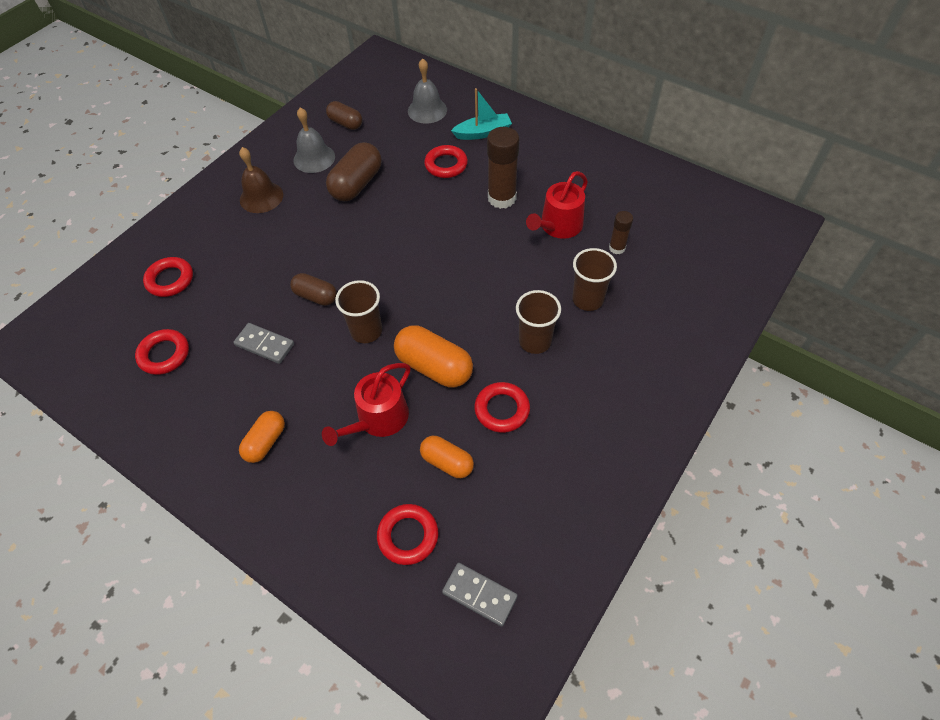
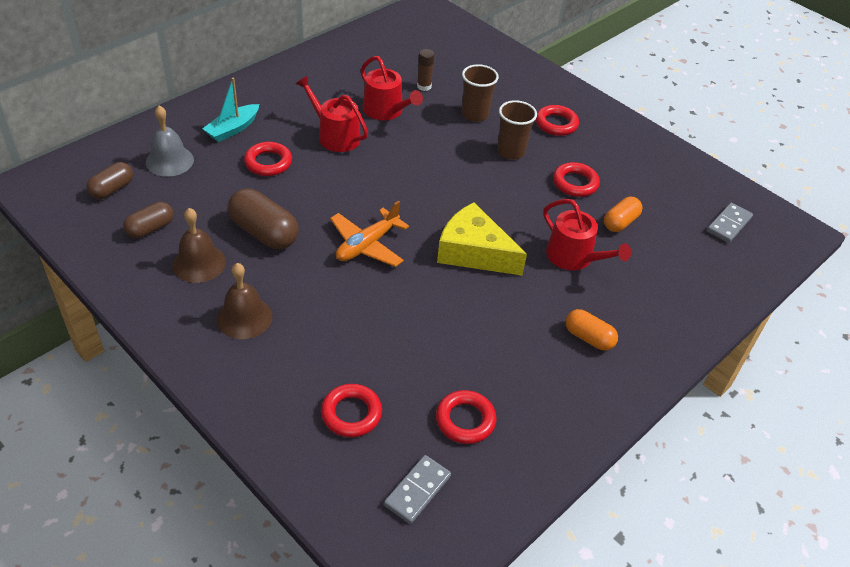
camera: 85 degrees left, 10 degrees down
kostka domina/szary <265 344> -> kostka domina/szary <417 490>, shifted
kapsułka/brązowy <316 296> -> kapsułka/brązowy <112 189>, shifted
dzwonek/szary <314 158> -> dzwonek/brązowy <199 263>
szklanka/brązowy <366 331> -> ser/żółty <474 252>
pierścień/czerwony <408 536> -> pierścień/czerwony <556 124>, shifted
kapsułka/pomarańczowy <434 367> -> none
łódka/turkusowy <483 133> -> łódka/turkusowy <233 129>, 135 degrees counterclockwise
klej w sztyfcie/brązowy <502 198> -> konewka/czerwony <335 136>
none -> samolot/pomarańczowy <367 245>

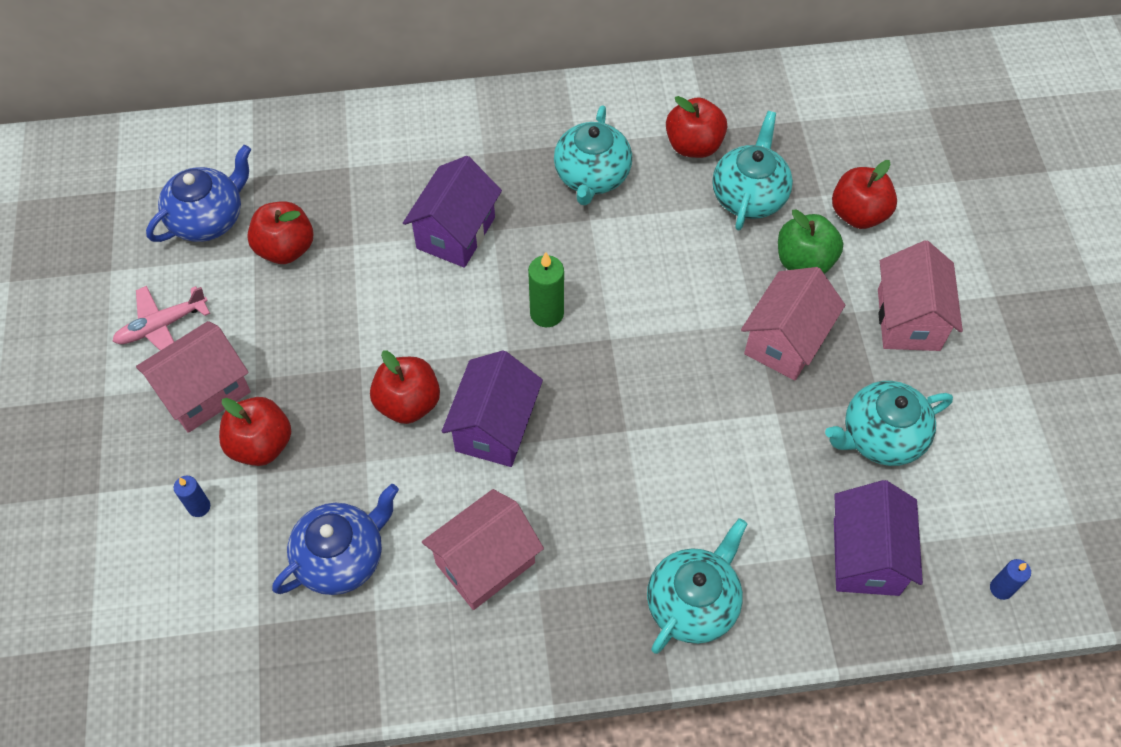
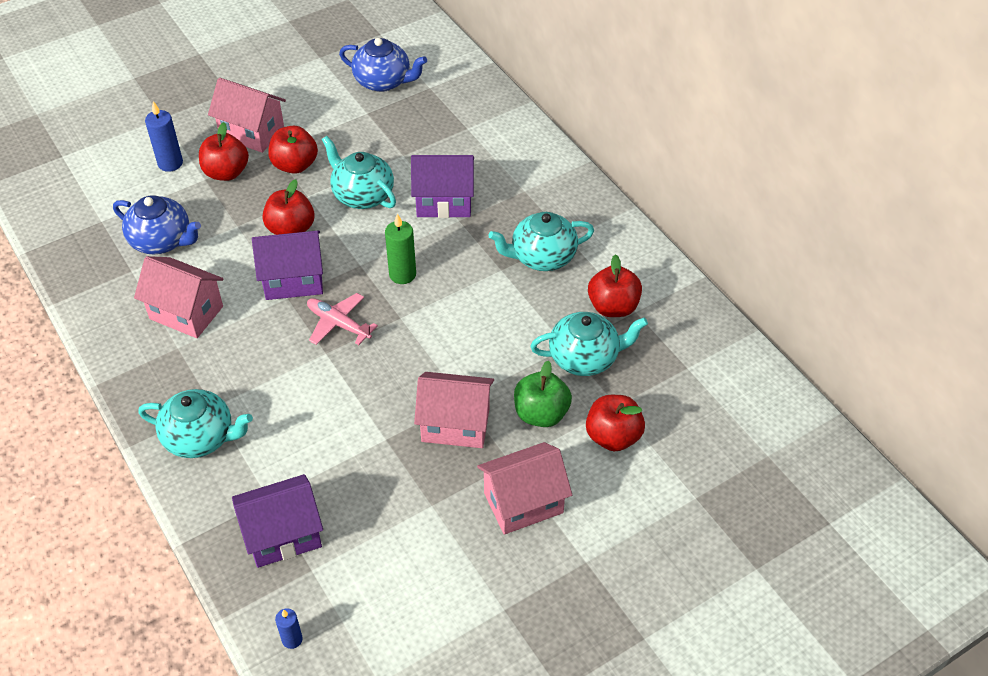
camera: 65 degrees right, 10 degrees down
samolot/różowy <162 326> -> samolot/różowy <338 324>, shifted
świeca/niebieski <199 507> -> świeca/niebieski <170 163>, x1.63
jabłko/czerwony <285 248> -> jabłko/czerwony <295 165>, shifted
imbryk/turkusowy <881 436> -> imbryk/turkusowy <362 195>, shifted

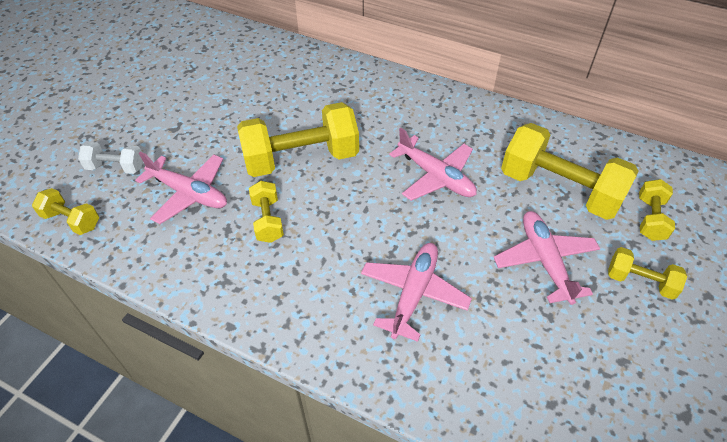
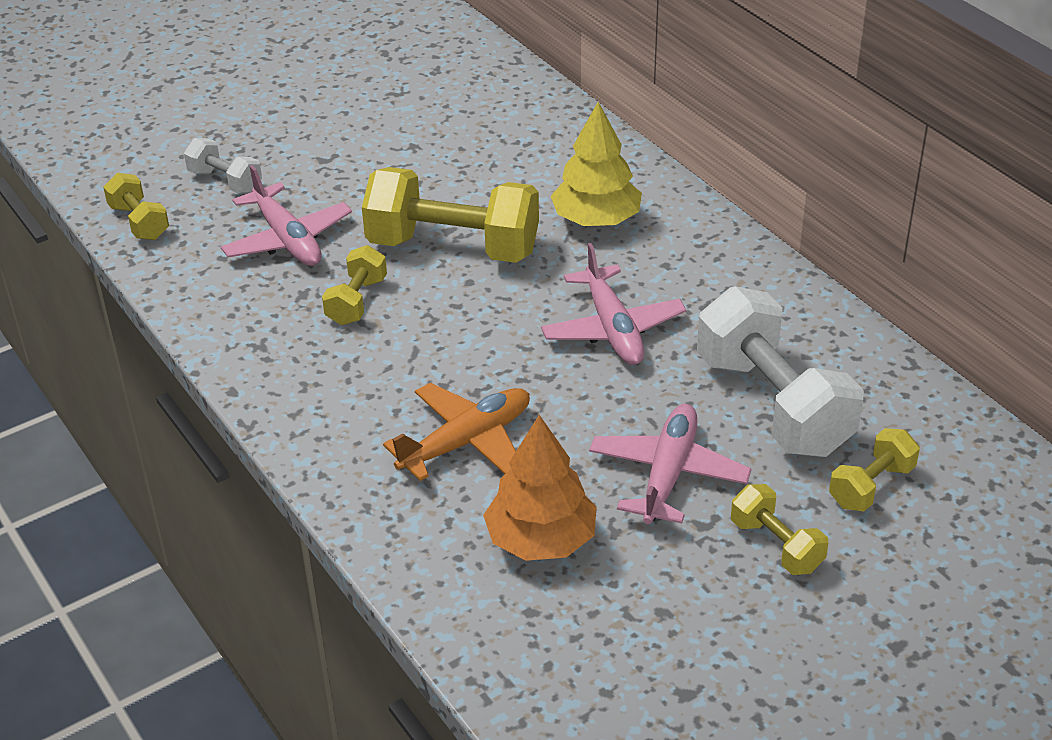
camera: 30 degrees right, 10 degrees down
samolot/różowy <414 293> -> samolot/pomarańczowy <467 441>
hantel/żółty <559 189> -> hantel/biały <773 405>
none -> drzewko/pomarańczowy <541 539>
none -> drzewko/żółty <596 220>

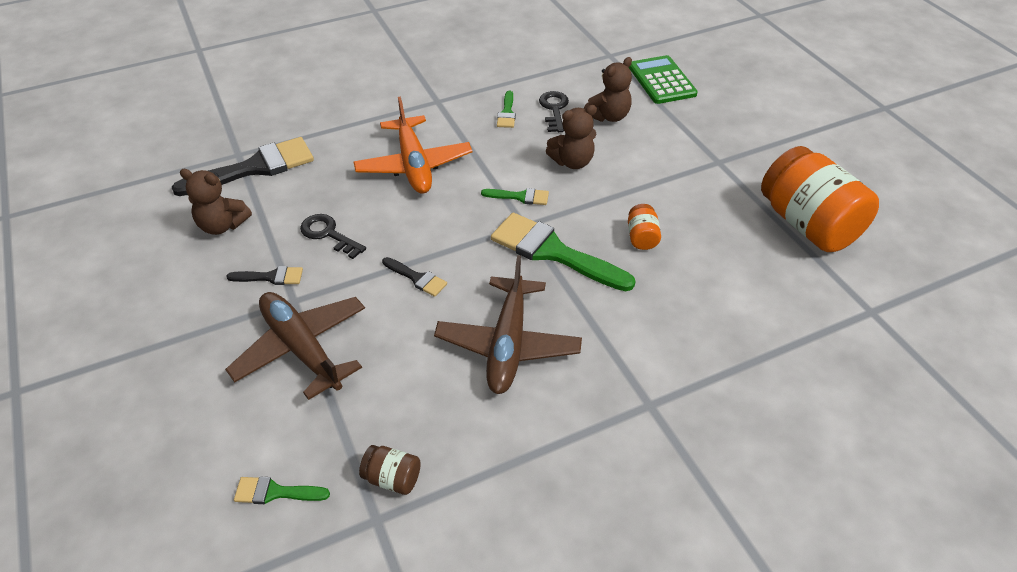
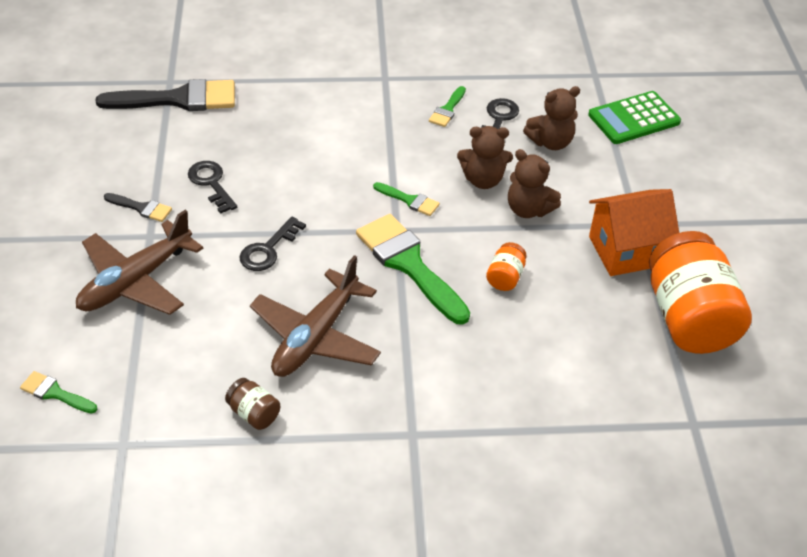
camera: 20 degrees right, 0 degrees up
miś/brązowy <222 225> -> miś/brązowy <528 209>, shifted
samolot/brązowy <302 349> -> samolot/brązowy <136 281>, 120 degrees counterclockwise
samolot/pomarańczowy <413 165> -> none
słoik/brązowy <392 478> -> słoik/brązowy <254 413>, shifted
pędzel/czarny <417 278> -> klucz/czarny <268 249>
kalkulator/zielony <662 80> -> kalkulator/zielony <634 118>, 120 degrees counterclockwise
none -> domek/pomarańczowy <626 251>

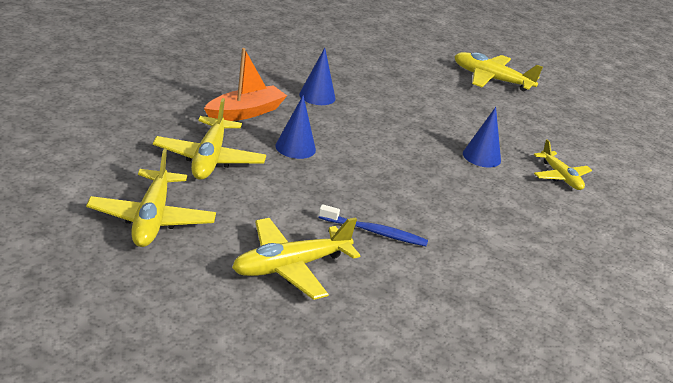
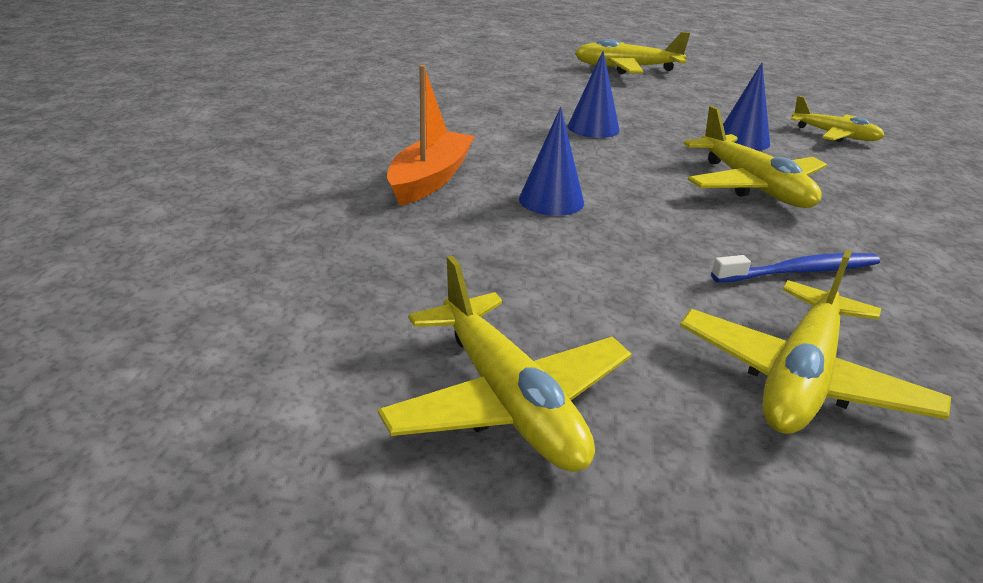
camera: 25 degrees left, 0 degrees up
samolot/żółty <209 159> -> samolot/żółty <753 186>, shifted
stożek/niebieski <317 96> -> stożek/niebieski <593 128>, shifted

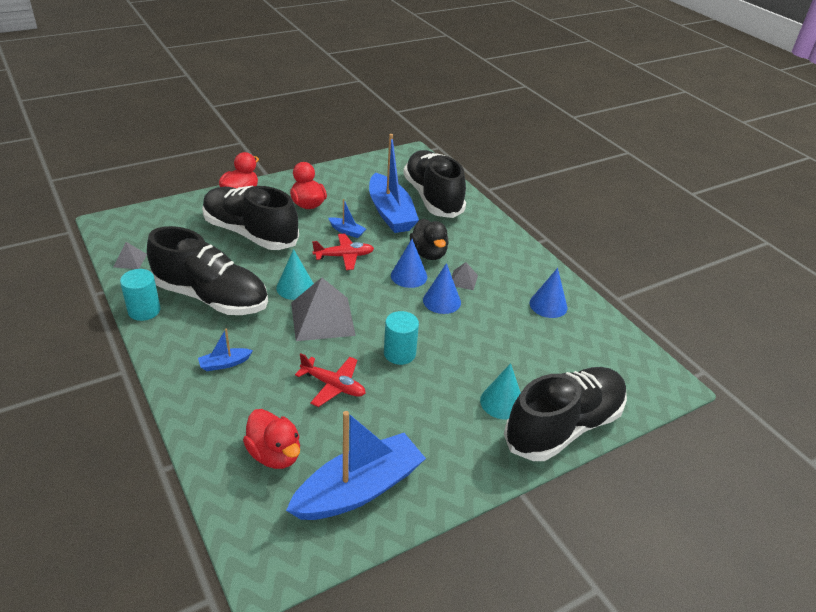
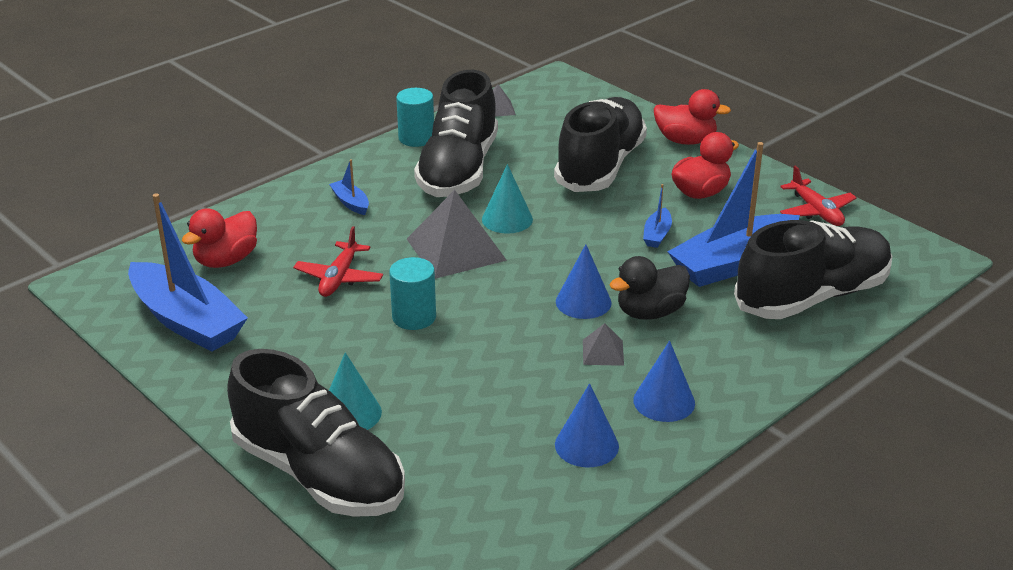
camera: 80 degrees right, 5 degrees down
samolot/czerwony <344 256> -> samolot/czerwony <816 211>, shifted
stożek/niebieski <442 301> -> stożek/niebieski <664 401>, shifted

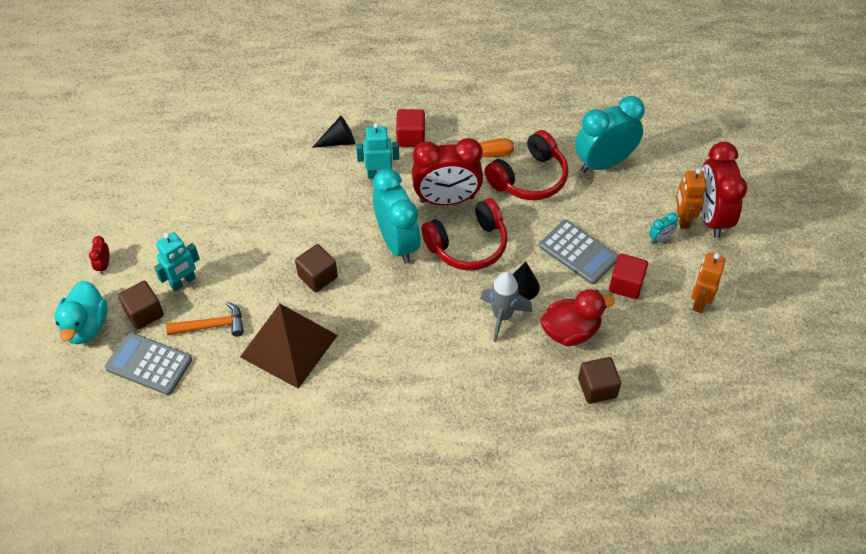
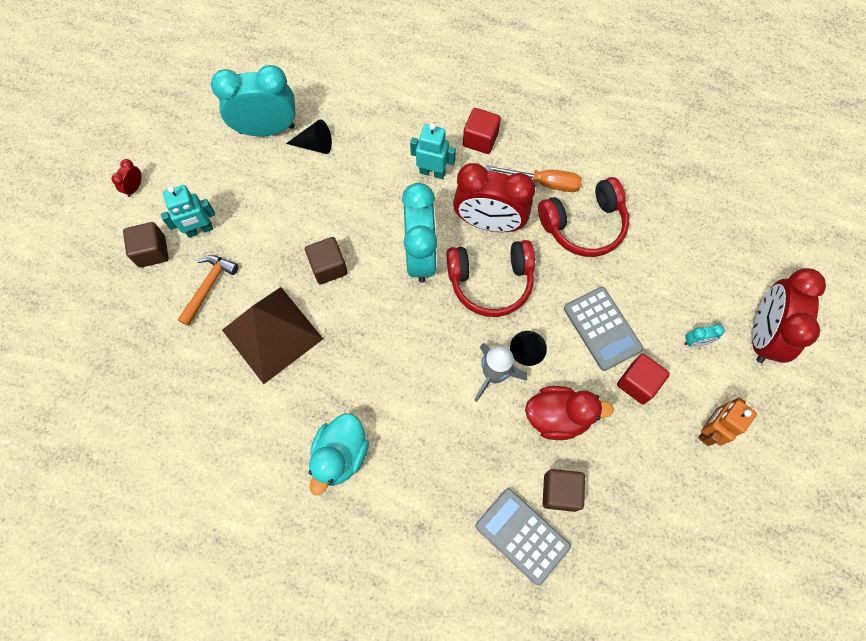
camera: 20 degrees right, 15 degrees up
kaczka/turkusowy <86 326> -> kaczka/turkusowy <340 455>, shifted
kalkulator/szary <149 364> -> kalkulator/szary <522 535>, shifted
młotek/pomarańczowy <211 326> -> młotek/pomarańczowy <208 287>, 75 degrees counterclockwise
stożek/czarny <338 141> -> stożek/czarny <315 145>, shifted
budzik/turkusowy <603 163> -> budzik/turkusowy <267 129>, shifted
robot/pomarańczowy <682 219> -> none

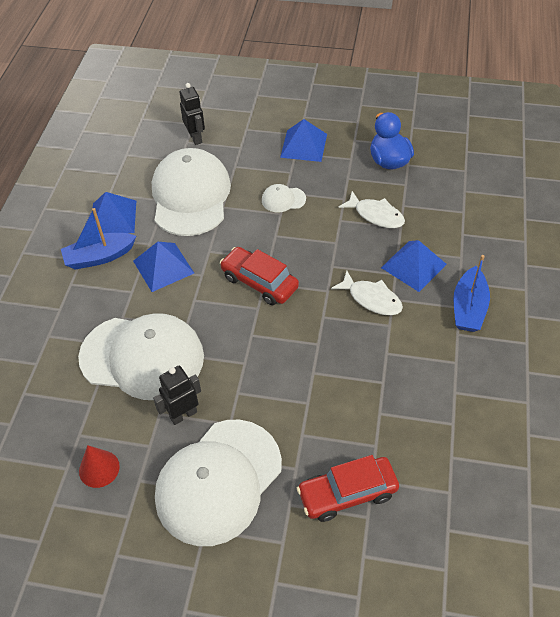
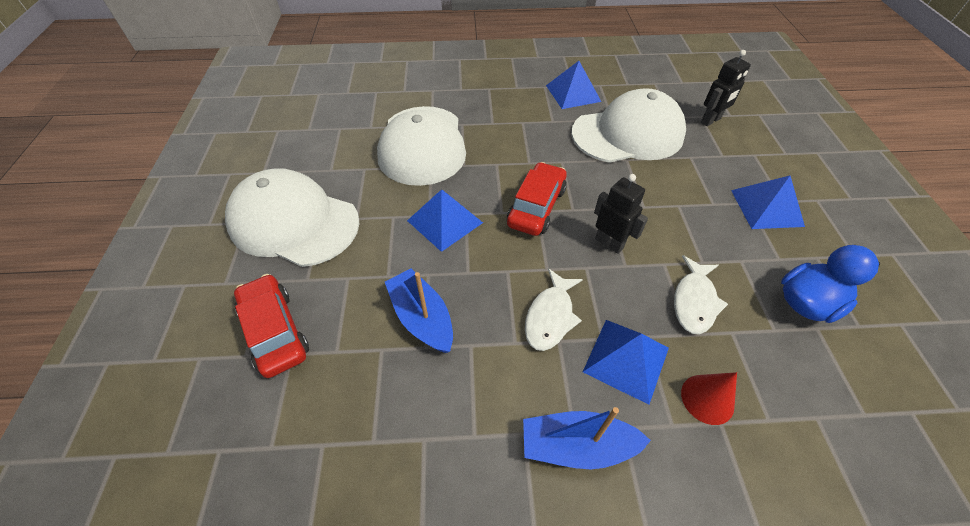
camera: 75 degrees right, 0 degrees up
łódka/niebieski <99 257> -> łódka/niebieski <422 318>, shifted
stożek/czerwony <99 468> -> stożek/czerwony <707 399>, shifted
piramida/niebieski <163 267> -> piramida/niebieski <444 221>, shifted
robot/czarny <183 414> -> robot/czarny <609 243>, shifted
czapka/biały <283 199> -> none

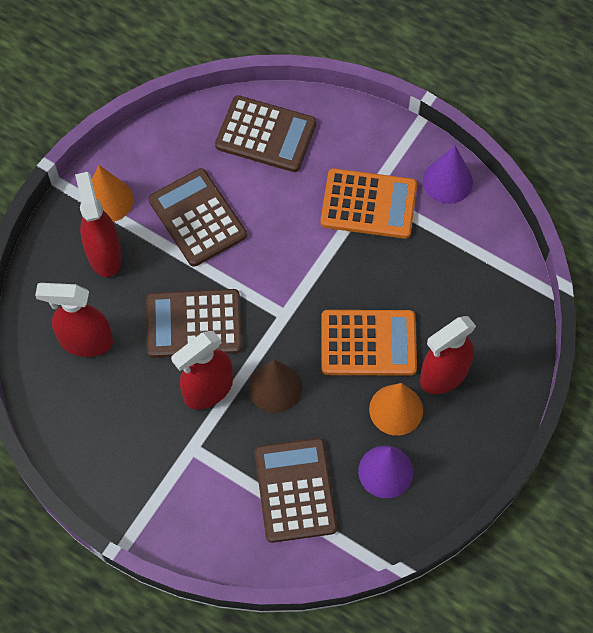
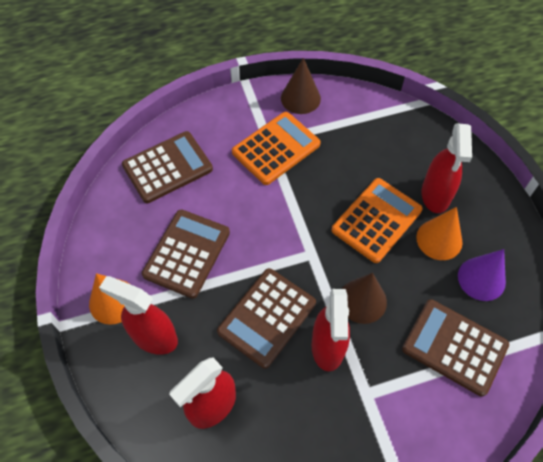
camera: 50 degrees left, 5 degrees down
kalkulator/brązowy <197 218> -> kalkulator/brązowy <186 253>, 105 degrees clockwise
stożek/fioletowy <447 181> -> stożek/brązowy <300 98>

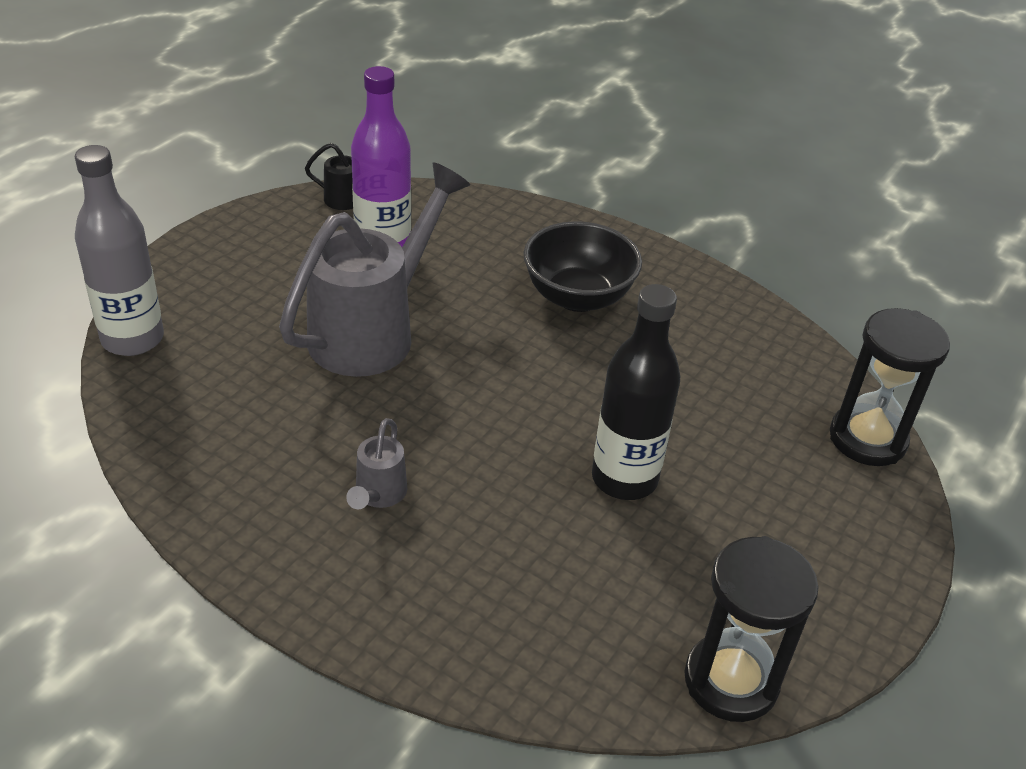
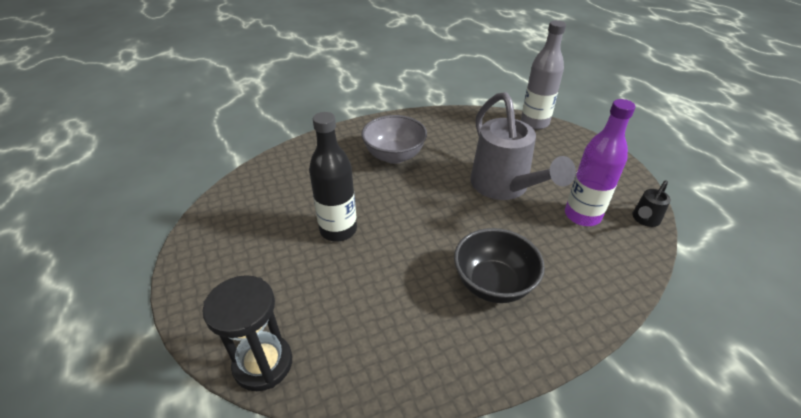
camera: 125 degrees right, 0 degrees up
konewka/szary <378 495> -> miska/szary <394 156>
klepsydra/czarny <731 681> -> none

